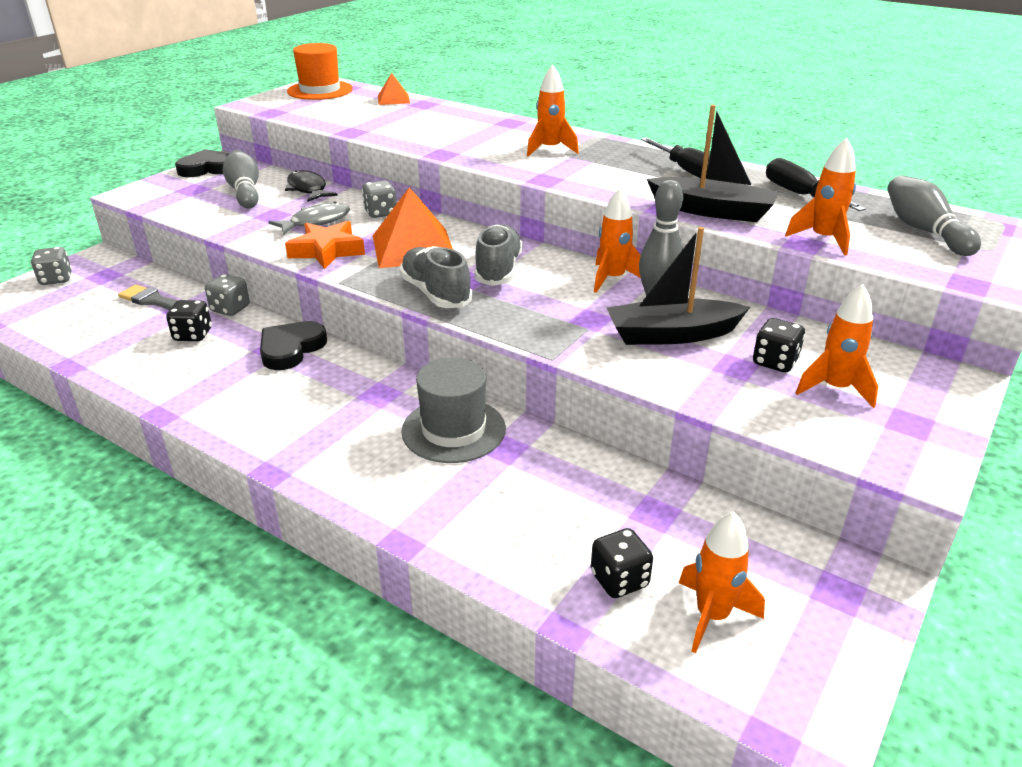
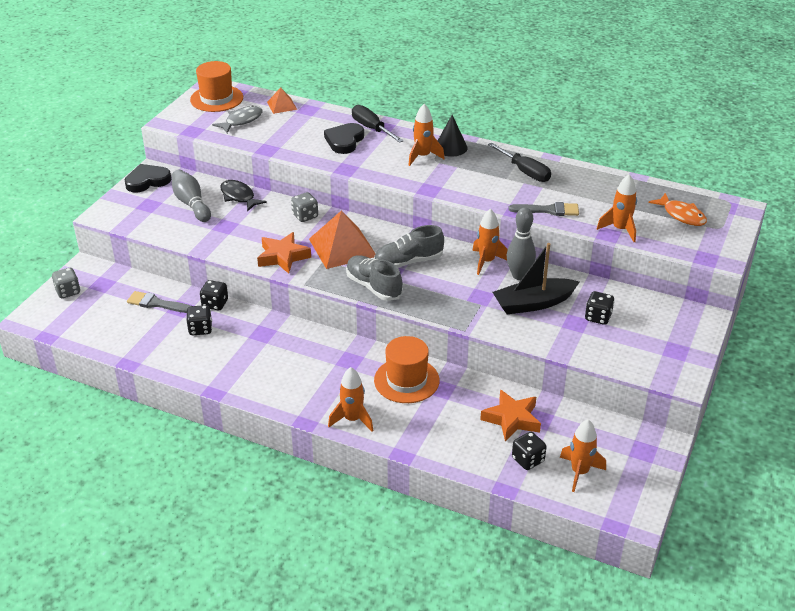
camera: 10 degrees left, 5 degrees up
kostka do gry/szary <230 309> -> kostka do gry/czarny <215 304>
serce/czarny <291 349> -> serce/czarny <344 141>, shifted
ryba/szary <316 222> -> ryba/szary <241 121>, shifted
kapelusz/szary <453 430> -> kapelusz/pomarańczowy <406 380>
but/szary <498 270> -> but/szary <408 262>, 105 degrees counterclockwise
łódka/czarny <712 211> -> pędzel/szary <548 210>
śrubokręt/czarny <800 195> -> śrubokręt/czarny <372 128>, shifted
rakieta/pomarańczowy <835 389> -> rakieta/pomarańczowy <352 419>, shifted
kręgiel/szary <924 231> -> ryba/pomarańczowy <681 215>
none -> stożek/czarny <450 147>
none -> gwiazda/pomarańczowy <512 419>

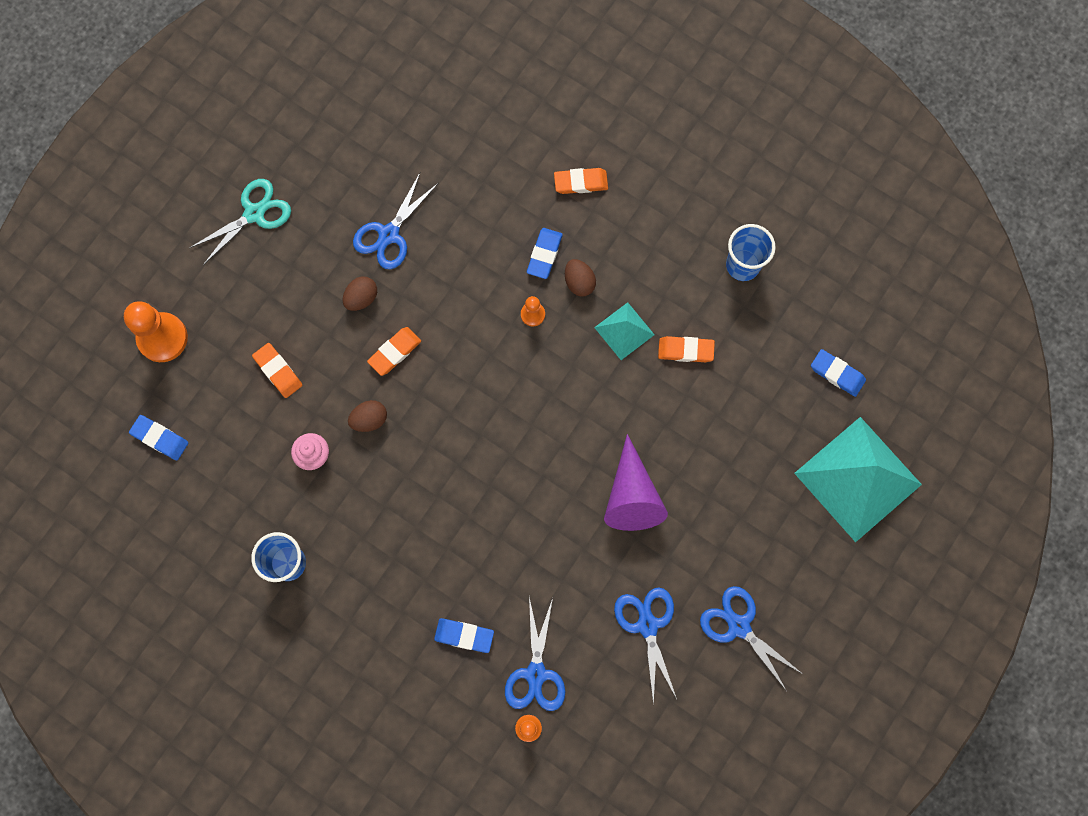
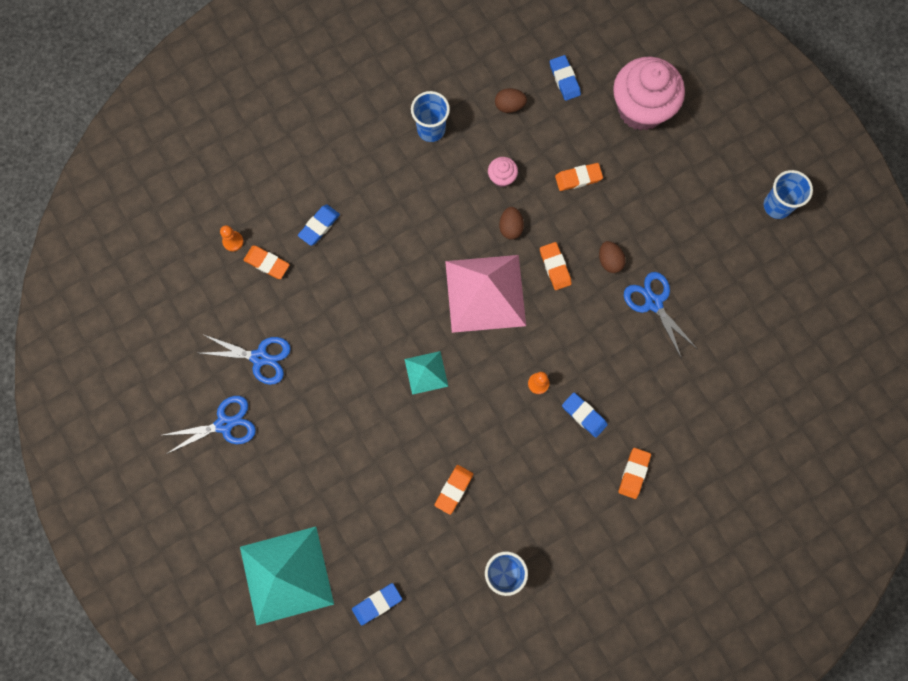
camera: 115 degrees right, 0 degrees up
pionek/pomarańczowy <162 338> -> muffinka/różowy <641 109>
gumka do mazania/niebieski <160 438> -> gumka do mazania/niebieski <564 79>, 75 degrees counterclockwise
nożyczki/turkusowy <254 213> -> none
nożyczki/niebieski <536 674> -> gumka do mazania/pomarańczowy <267 263>
jajko/brązowy <579 282> -> jajko/brązowy <509 106>, shifted
piramida/turkusowy <624 331> -> piramida/turkusowy <426 372>, shifted
stożek/fioletowy <632 496> -> none
none -> piramida/różowy <485 293>
none -> szklanka/niebieski <777 206>

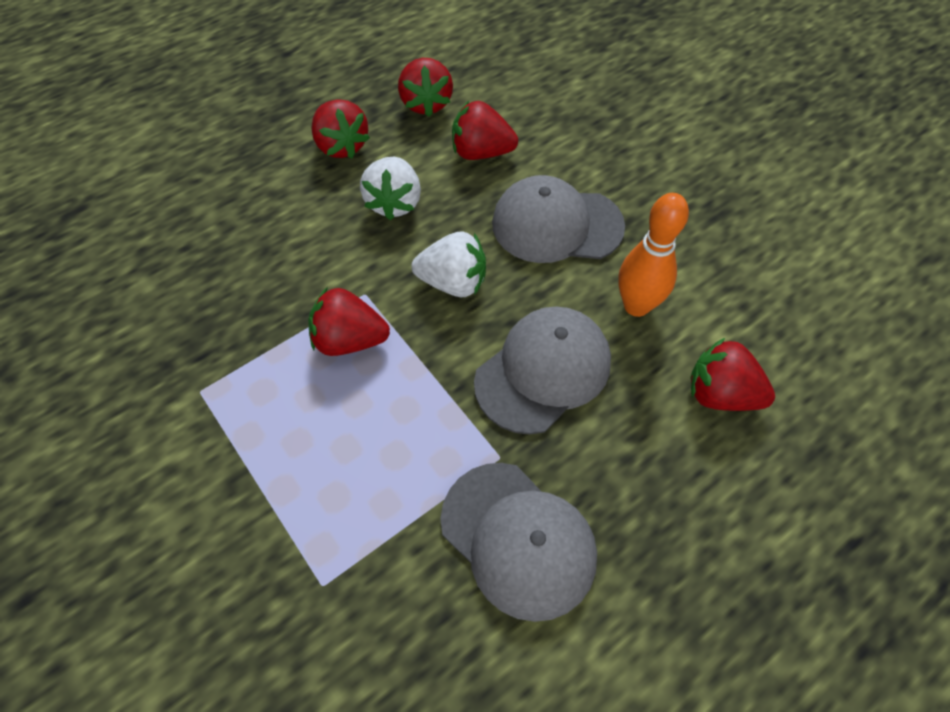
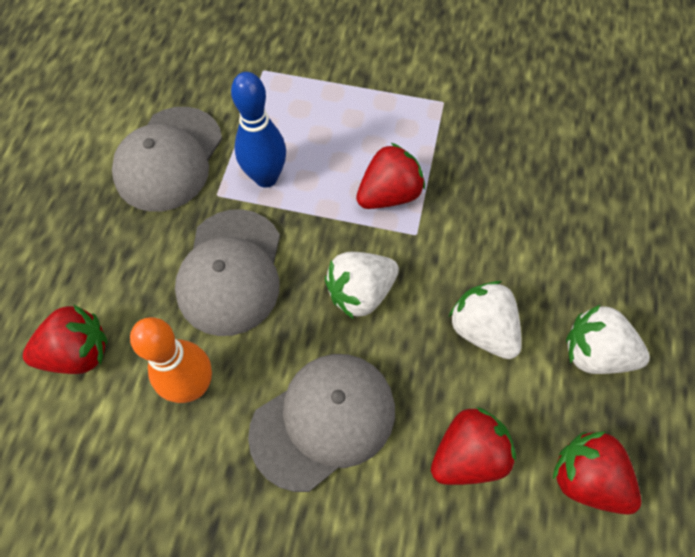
camera: 140 degrees right, 5 degrees up
truskawka/czerwony <341 146> -> truskawka/biały <594 353>
czapka/szary <518 539> -> czapka/szary <169 159>, 75 degrees counterclockwise
none -> kręgiel/niebieski <266 177>

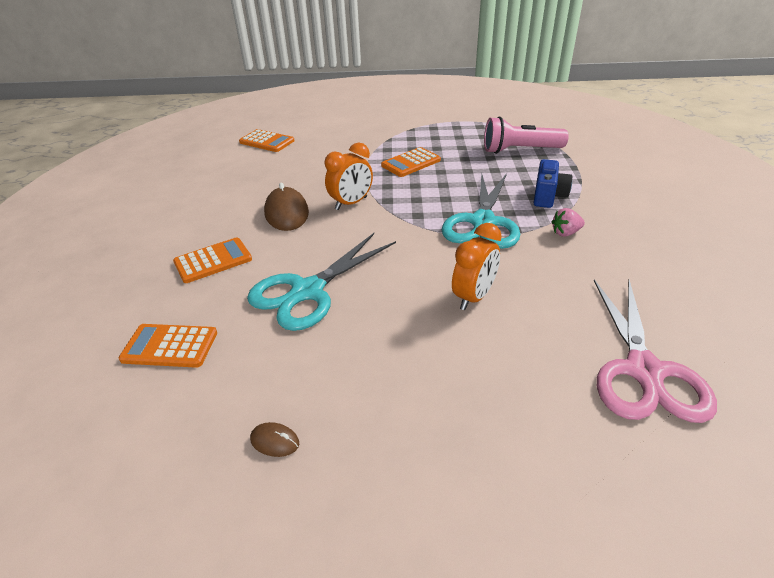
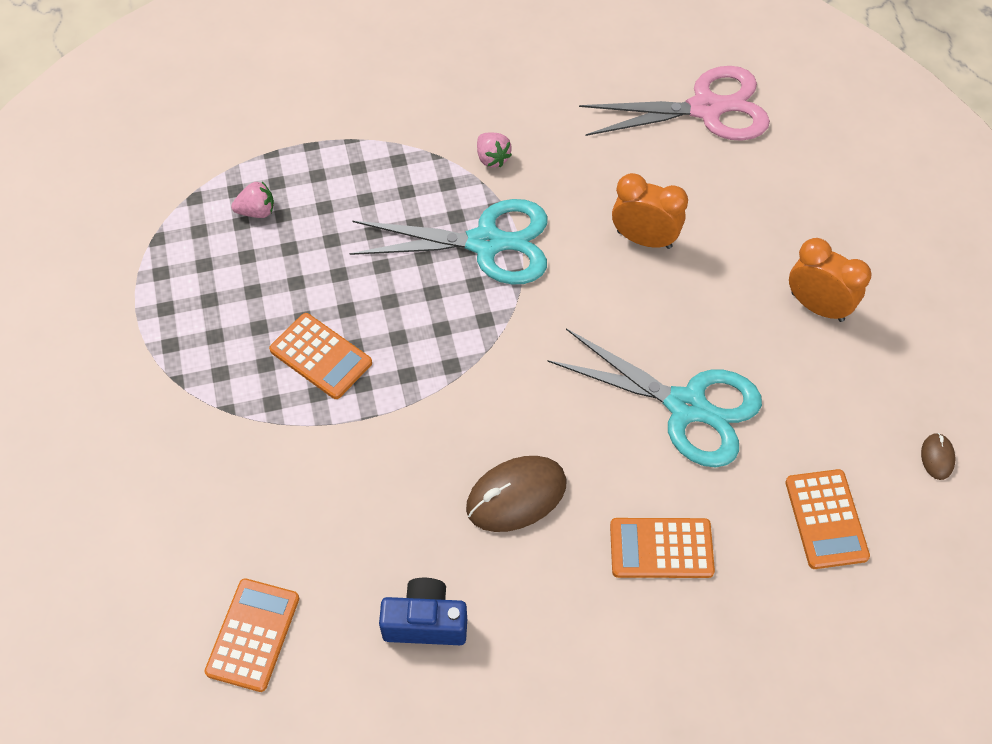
camera: 105 degrees left, 20 degrees up
kalkulator/pomarańczowy <213 261> -> kalkulator/pomarańczowy <661 548>, 45 degrees counterclockwise
myszka/brązowy <274 441> -> myszka/brązowy <937 457>, shifted
budzik/pomarańczowy <351 203> -> budzik/pomarańczowy <817 306>, shifted
latarka/różowy <520 150> -> truskawka/różowy <257 211>
aparat fotograficzny/niebieski <548 196> -> aparat fotograficzny/niebieski <425 622>, shifted

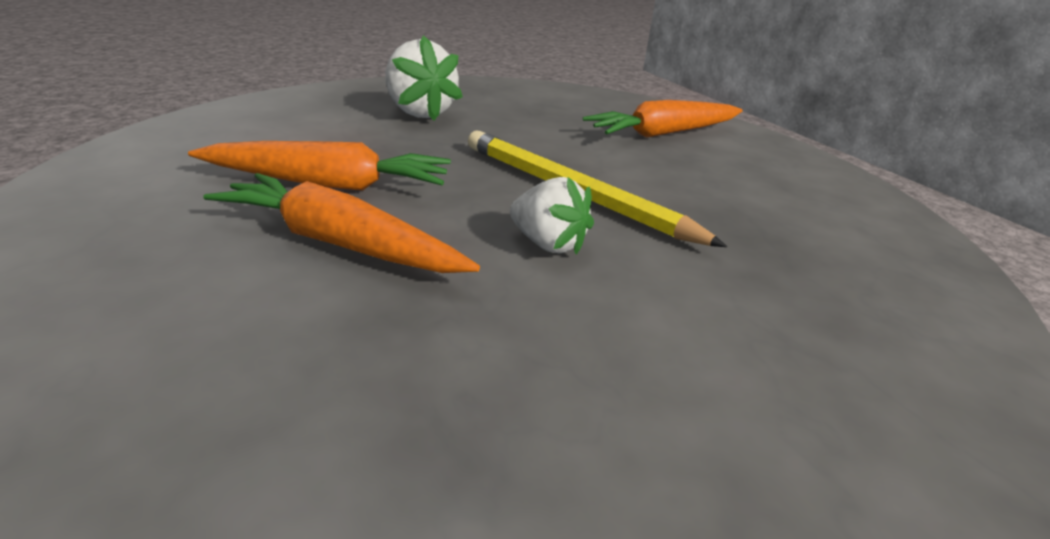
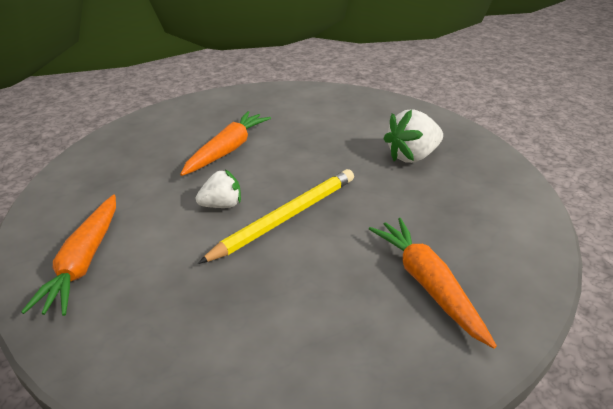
camera: 95 degrees right, 5 degrees up
marchewka/pomarańczowy <329 184> -> marchewka/pomarańczowy <84 261>, shifted
truskawka/biały <548 244> -> truskawka/biały <222 205>, 150 degrees counterclockwise

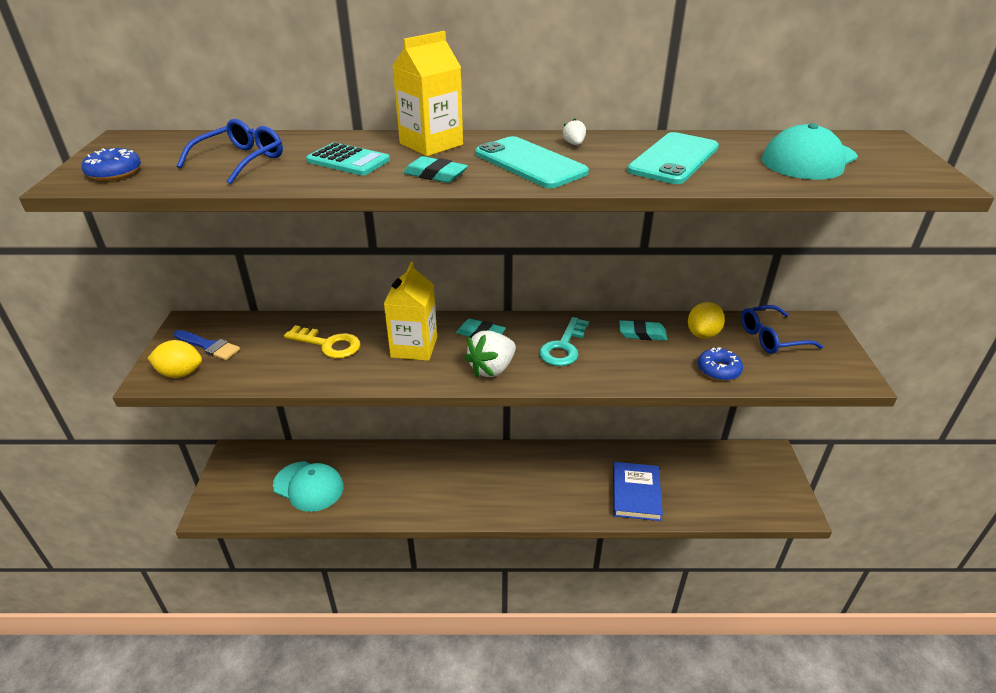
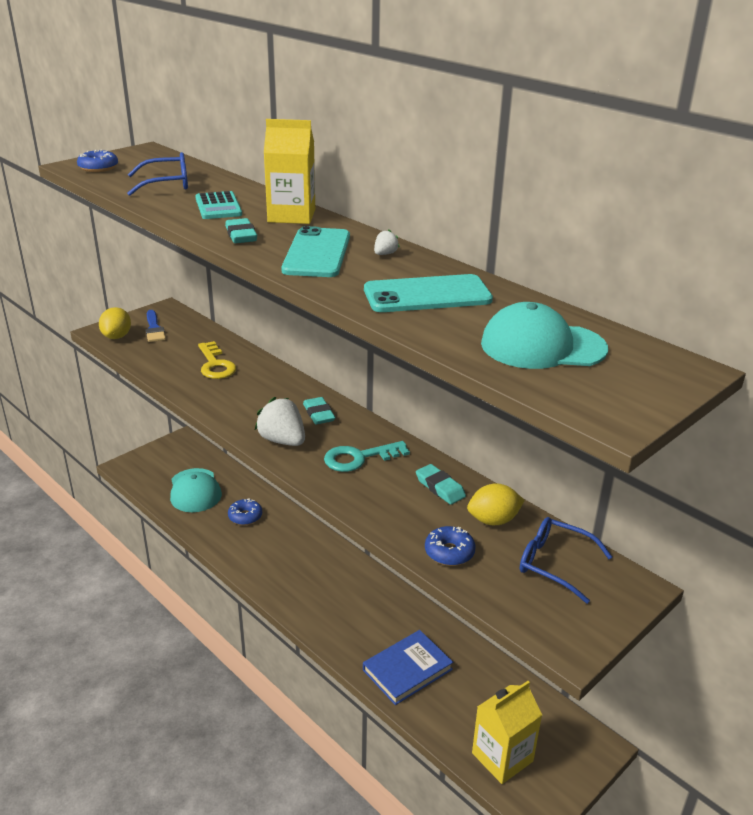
camera: 45 degrees right, 5 degrees down
cytryna/żółty <180 373> -> cytryna/żółty <117 336>, 45 degrees clockwise
karton mleka/żółty <414 347> -> karton mleka/żółty <502 757>, shifted
truskawka/biały <492 369> -> truskawka/biały <282 440>, 45 degrees clockwise
none -> donut/niebieski <245 516>

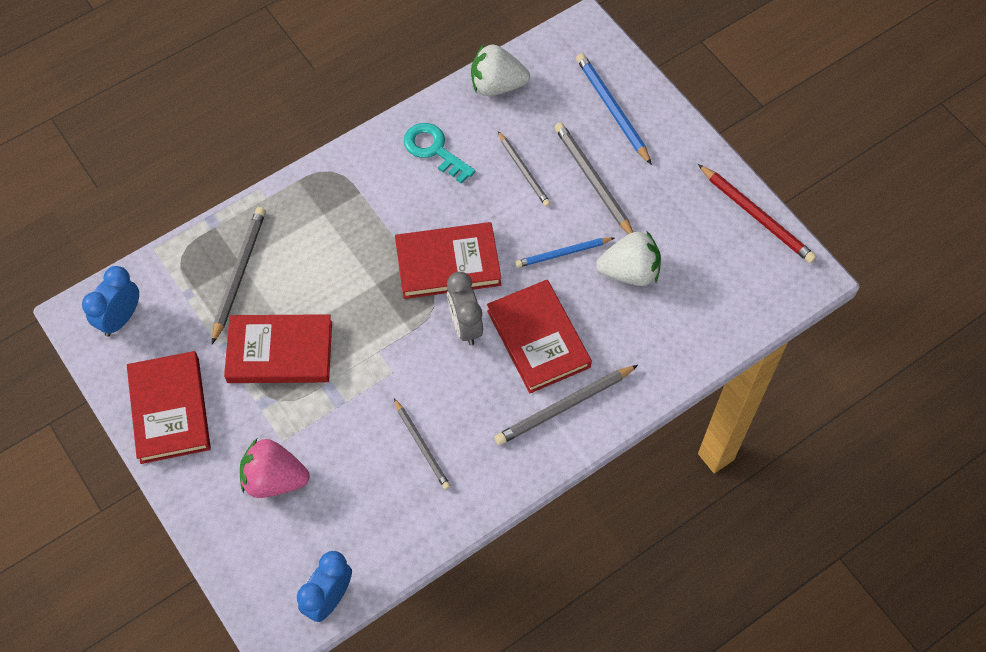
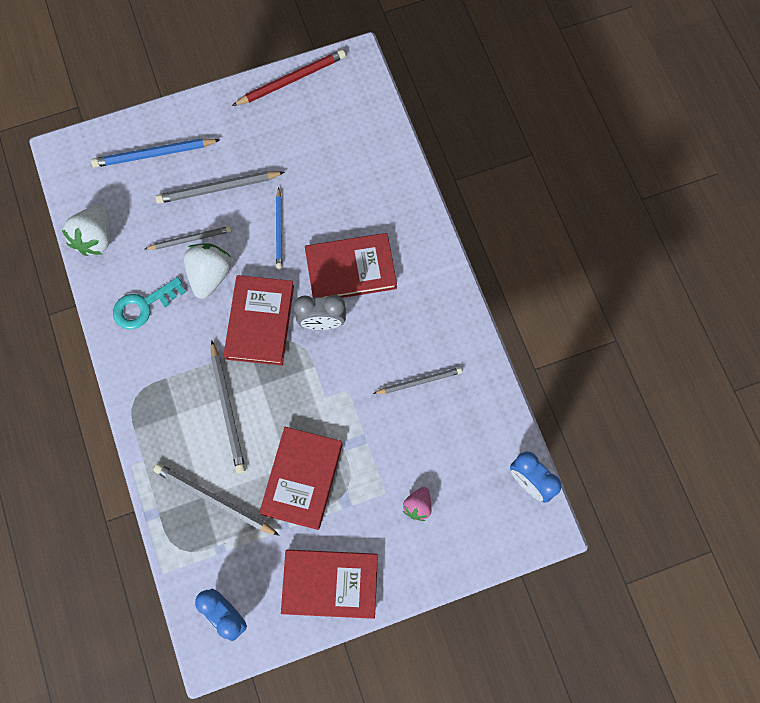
camera: 75 degrees left, 10 degrees up
truskawka/różowy <274 479> -> truskawka/różowy <418 506>, x0.59
ołówek/szary <564 407> -> ołówek/szary <228 409>, shifted
truskawka/biały <630 272> -> truskawka/biały <210 275>, shifted

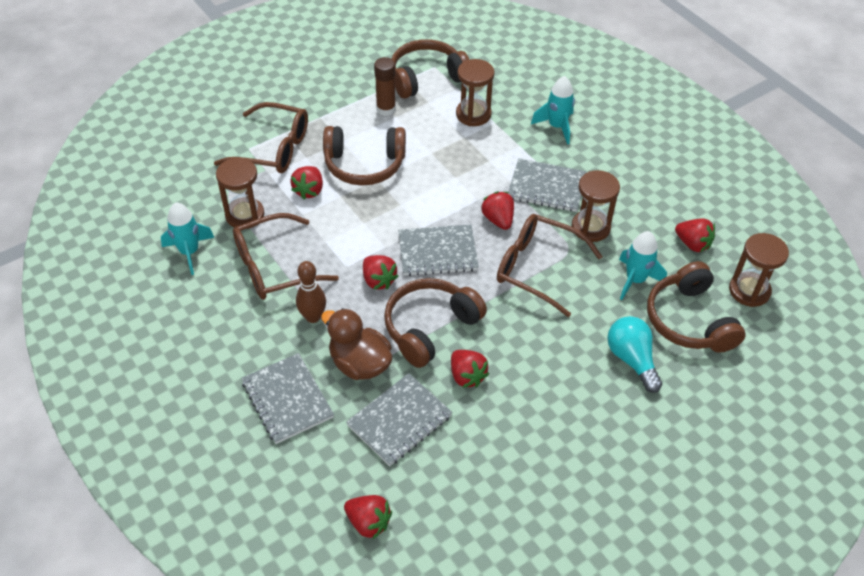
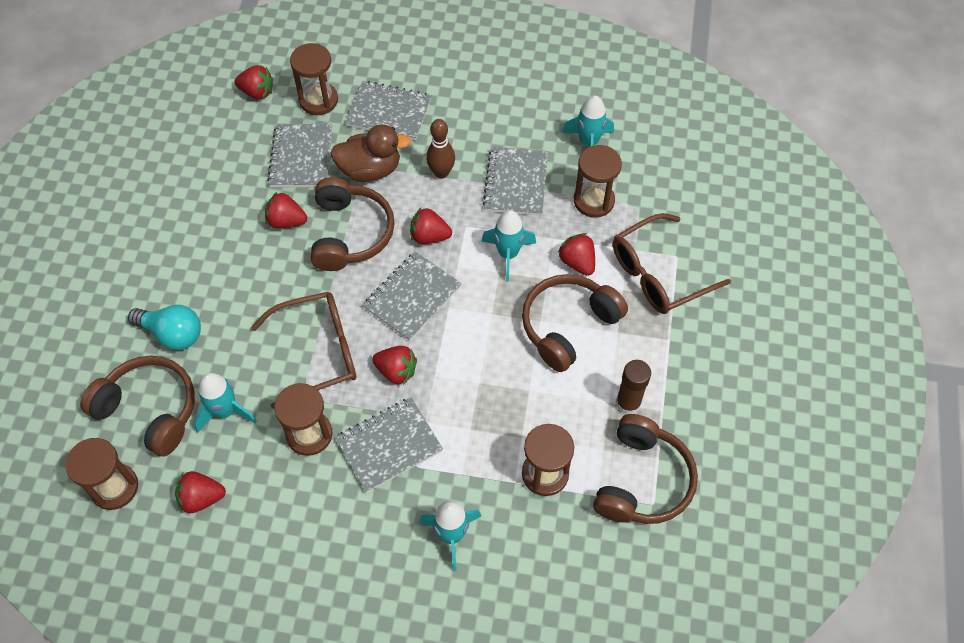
camera: 135 degrees right, 10 degrees up
okulary/brązowy <274 267> -> zeszyt/szary <516 183>
truskawka/czerwony <368 522> -> truskawka/czerwony <257 92>, 150 degrees counterclockwise
none -> klepsydra/brązowy <318 100>
none -> rakieta/turkusowy <508 254>

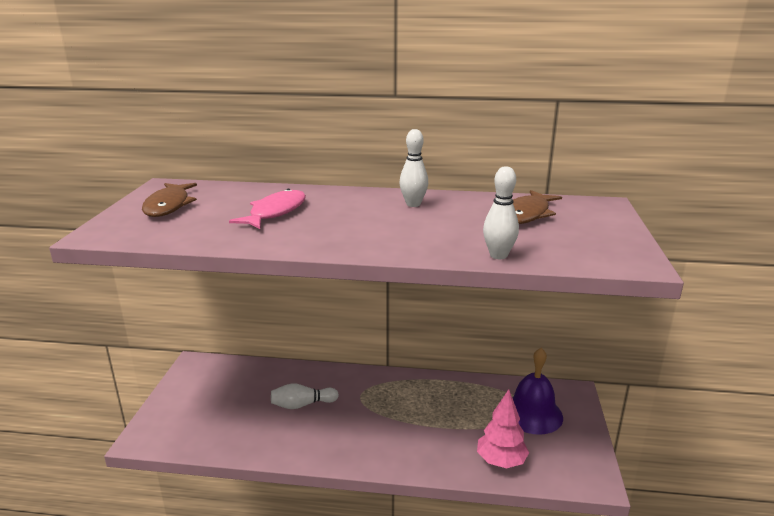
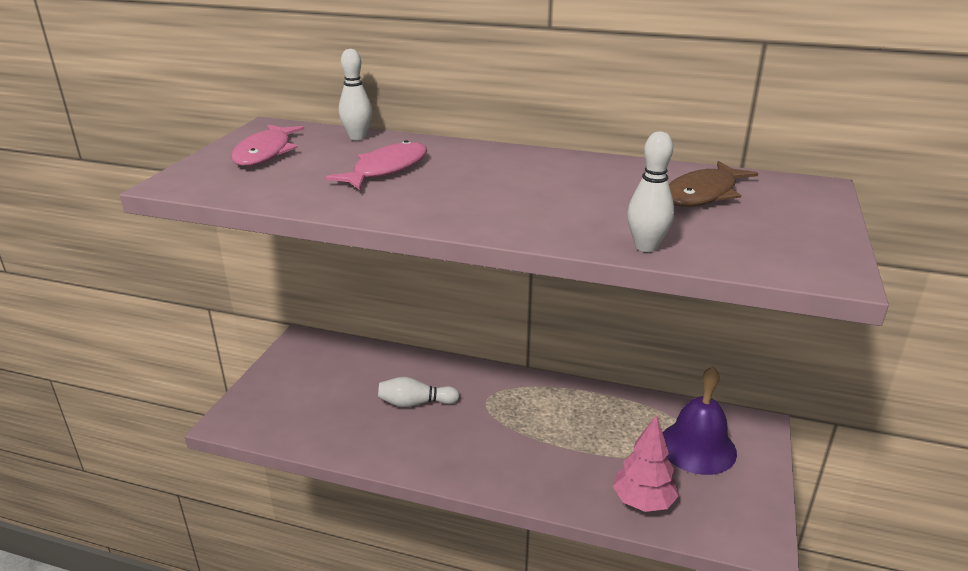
camera: 10 degrees right, 5 degrees up
ryba/brązowy <169 206> -> ryba/różowy <265 153>
kręgiel/biały <413 204> -> kręgiel/biały <357 137>, shifted

